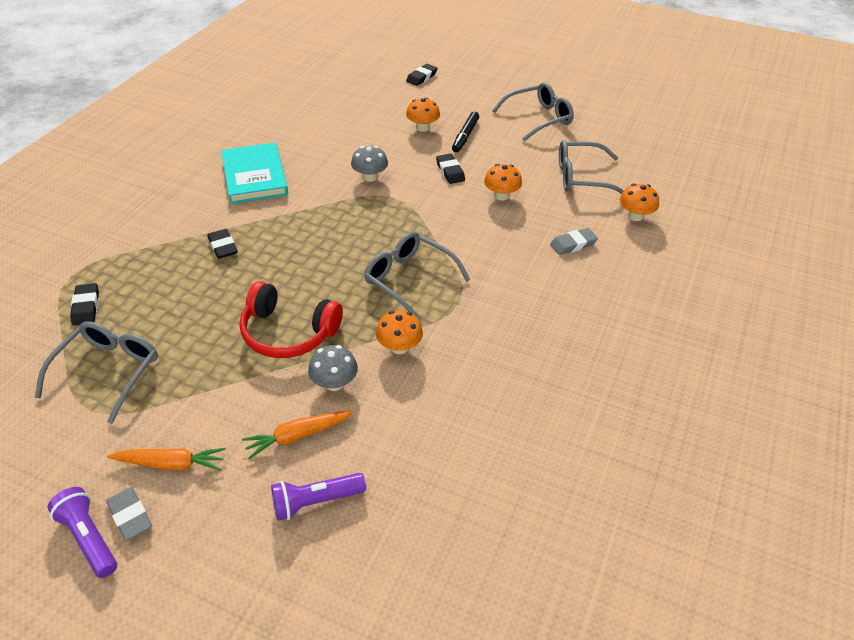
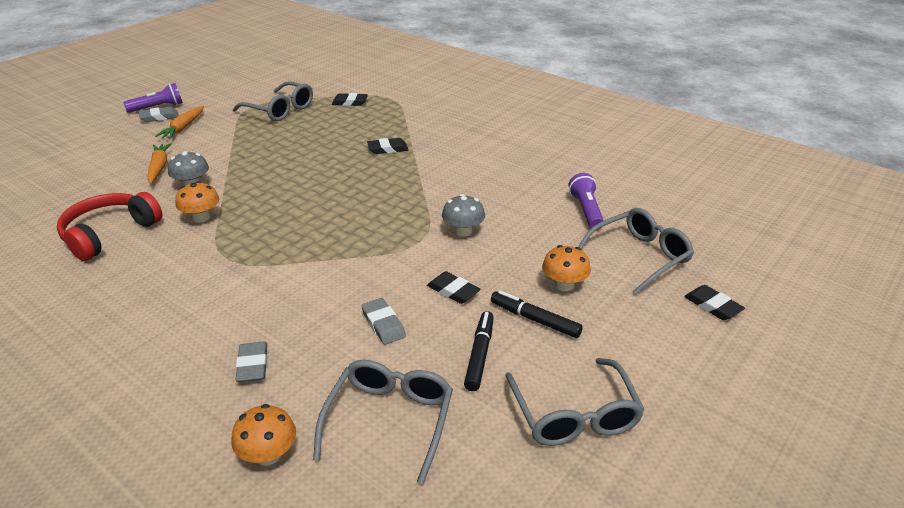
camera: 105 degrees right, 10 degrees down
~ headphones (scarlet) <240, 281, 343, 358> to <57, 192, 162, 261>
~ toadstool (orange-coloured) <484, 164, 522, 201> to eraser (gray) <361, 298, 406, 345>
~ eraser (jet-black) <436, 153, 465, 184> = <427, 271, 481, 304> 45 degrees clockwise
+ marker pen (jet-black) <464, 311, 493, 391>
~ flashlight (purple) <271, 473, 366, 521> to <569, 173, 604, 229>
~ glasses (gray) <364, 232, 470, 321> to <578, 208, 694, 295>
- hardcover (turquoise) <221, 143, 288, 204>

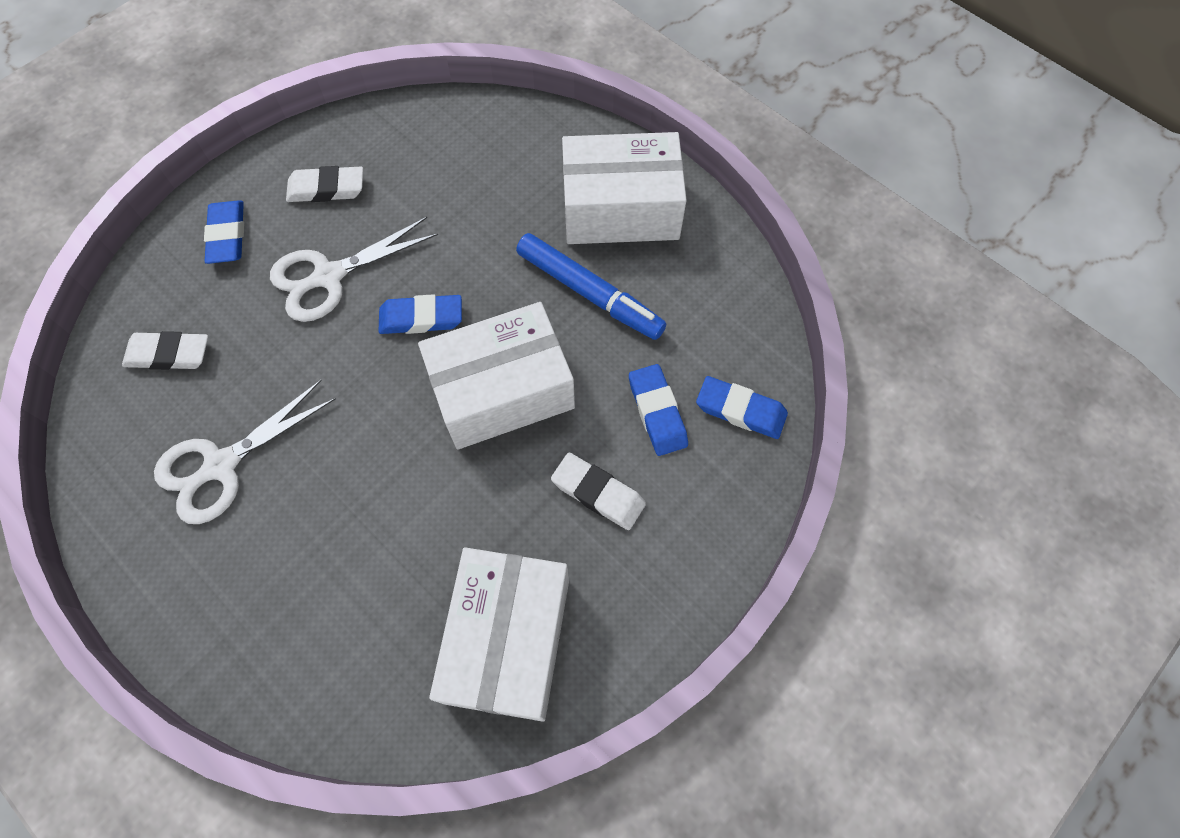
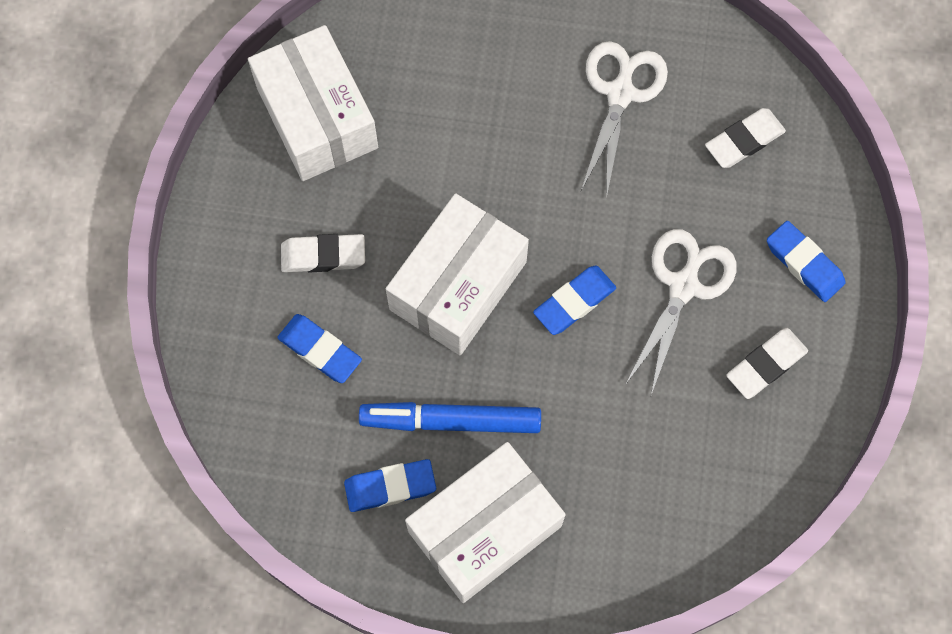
camera: 145 degrees right, 5 degrees up
~ eraser (royal blue) <696, 376, 788, 439> to <344, 459, 436, 512>

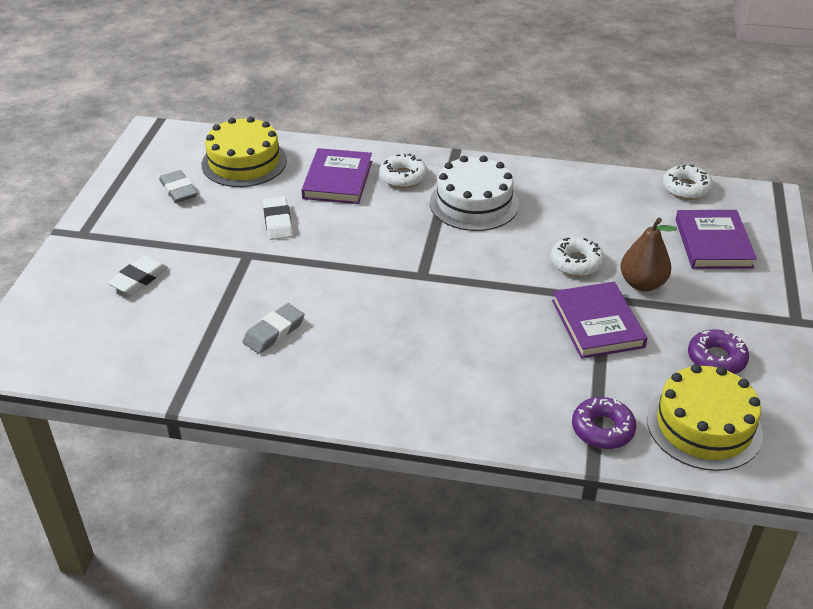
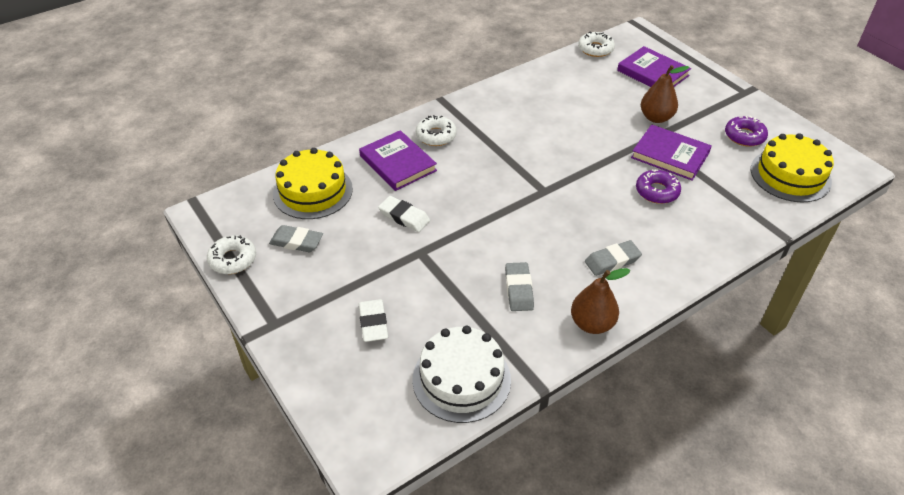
camera: 45 degrees left, 5 degrees up
~ glazed donut (snow-white) <551, 237, 604, 277> to <207, 235, 256, 274>
~ gateau (snow-white) <430, 155, 519, 231> to <412, 326, 511, 423>
+ pear fruit (brown) <571, 268, 630, 334>
+ eraser (gray) <585, 240, 642, 276>
~ glazed donut (purple) <572, 397, 636, 449> to <636, 169, 681, 204>

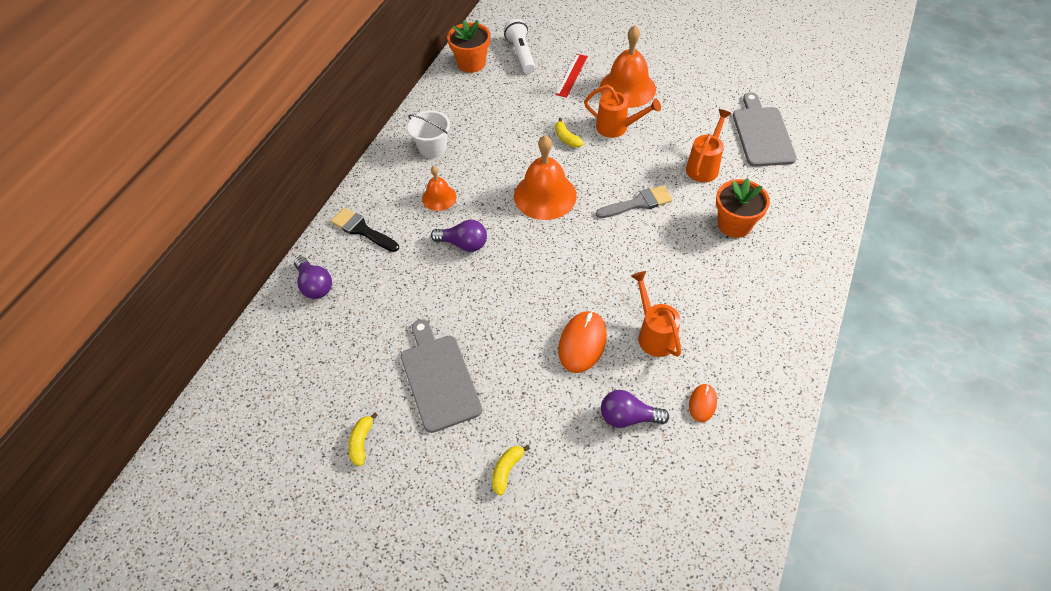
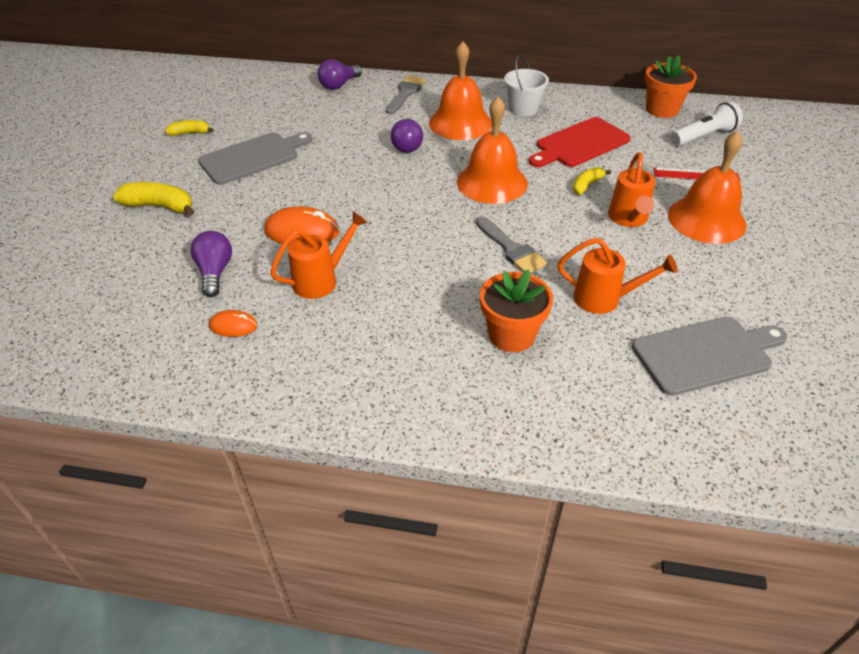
camera: 75 degrees right, 10 degrees down
~ banana (bright yellow) <492, 445, 530, 496> = <113, 182, 194, 216> x1.66
~ paint brush (jet-black) <331, 208, 399, 252> to paint brush (gray) <386, 76, 426, 114>
~ hand bell (orange-coloured) <422, 166, 457, 211> = <429, 41, 492, 140> x1.82
+ chopping board (scarlet) <529, 117, 631, 167>

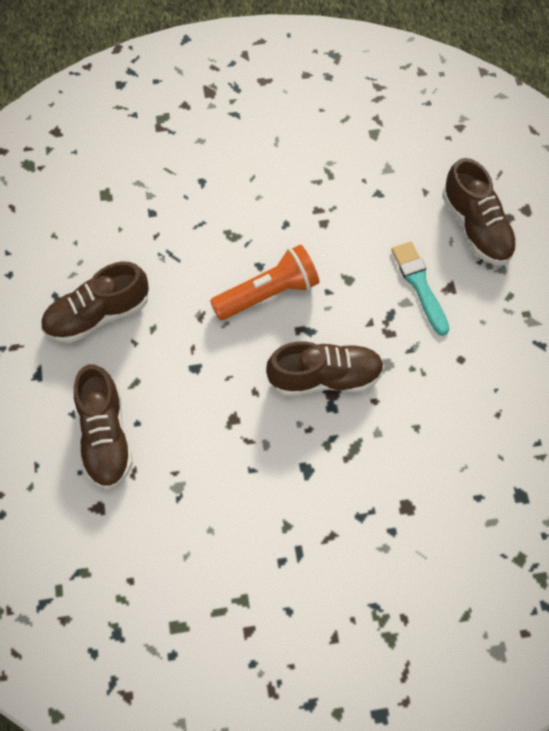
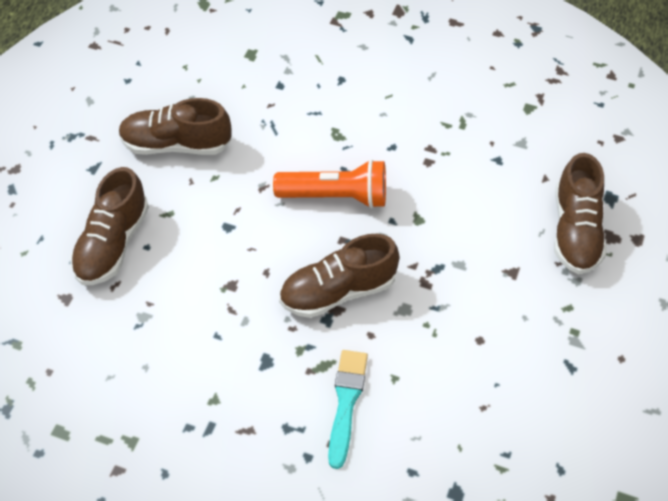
camera: 30 degrees right, 10 degrees down
~ shoe (brown) <266, 341, 384, 396> = <279, 234, 399, 318> 135 degrees clockwise
~ paint brush (turquoise) <391, 241, 449, 336> to <328, 350, 368, 469>

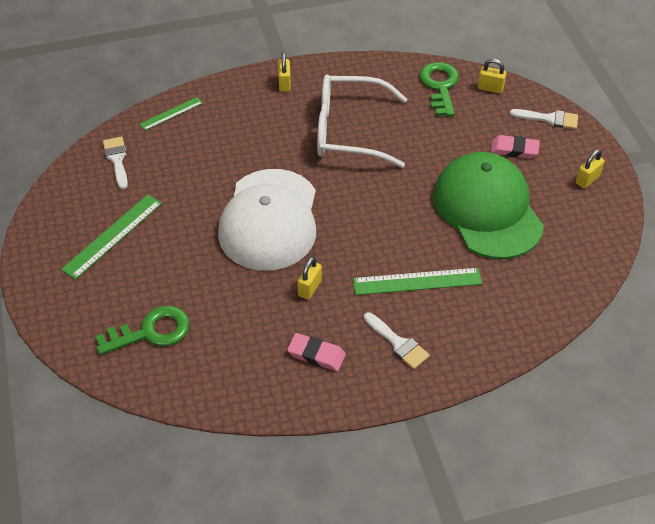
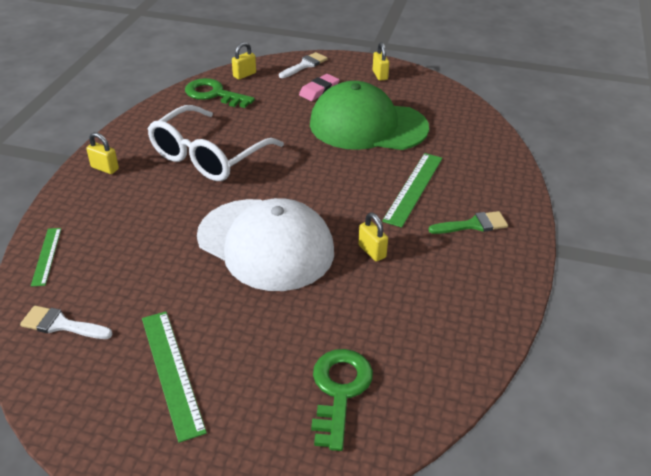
camera: 60 degrees left, 10 degrees down
~ paint brush (snow-white) <364, 312, 430, 369> to paint brush (leaf-green) <428, 211, 508, 234>
- eraser (rosy) <287, 333, 346, 371>

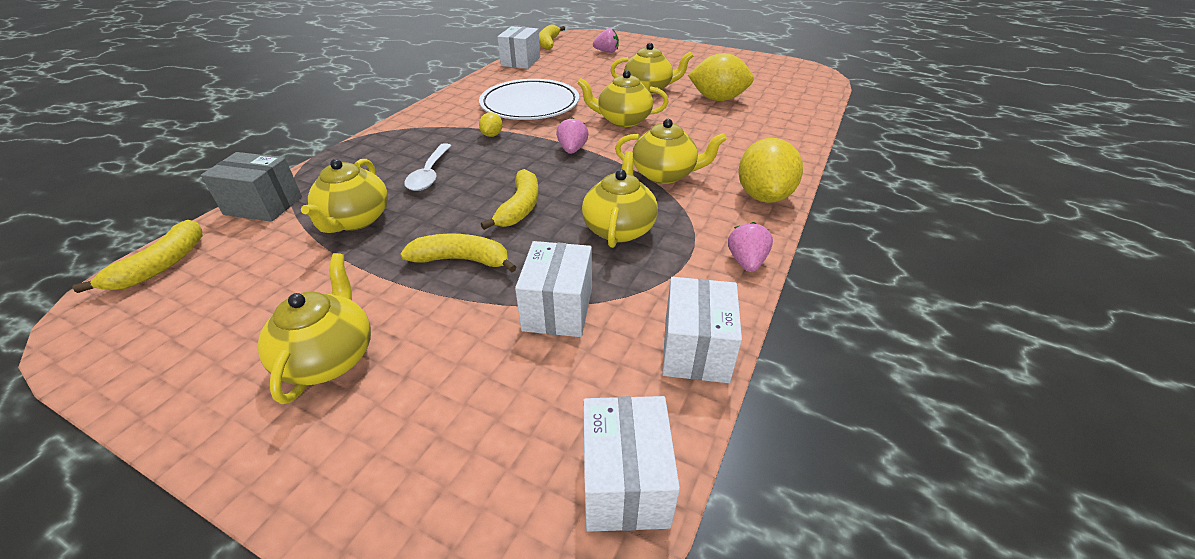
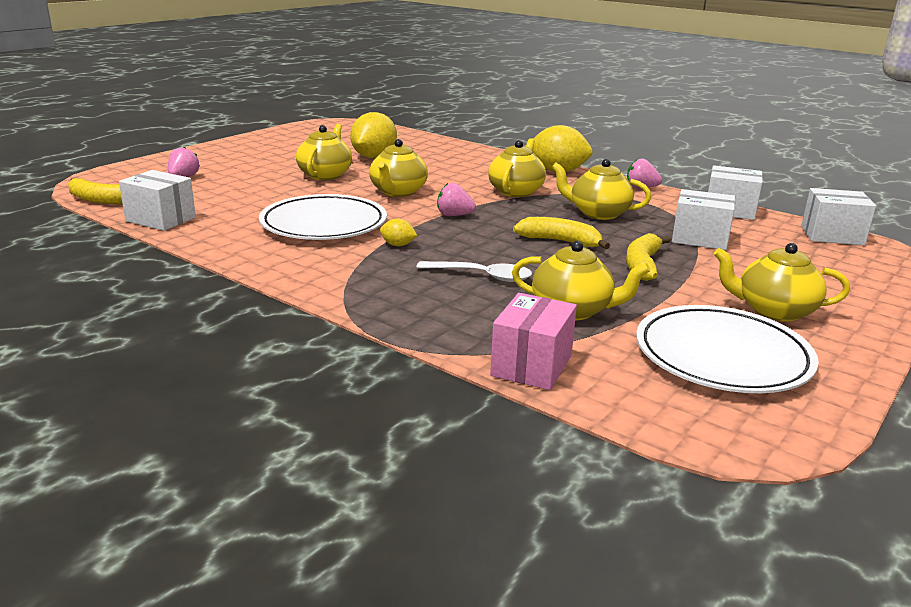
camera: 80 degrees left, 15 degrees down
~ package (gray) <201, 152, 302, 222> to package (rosy) <490, 293, 577, 390>
+ flat dish (snow-white) <636, 305, 819, 393>
- banana (bright yellow) <72, 220, 203, 293>

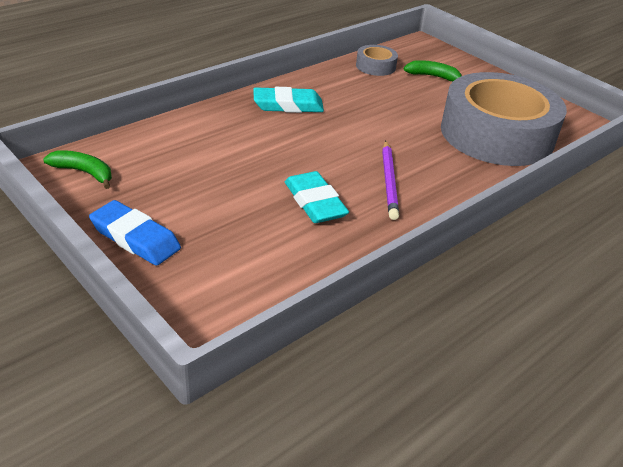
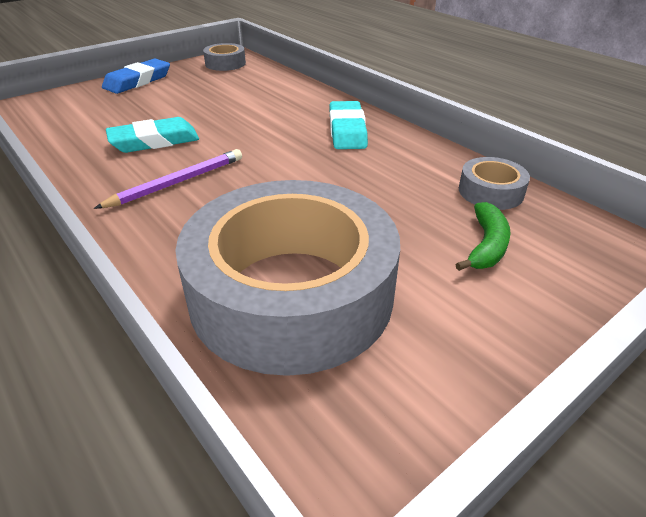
camera: 95 degrees right, 0 degrees up
~ wooden pencil (purple) <382, 141, 399, 220> = <94, 149, 242, 209> 135 degrees clockwise
~ banana (leaf-green) <43, 150, 112, 189> to sticky tape (gray) <203, 43, 246, 71>

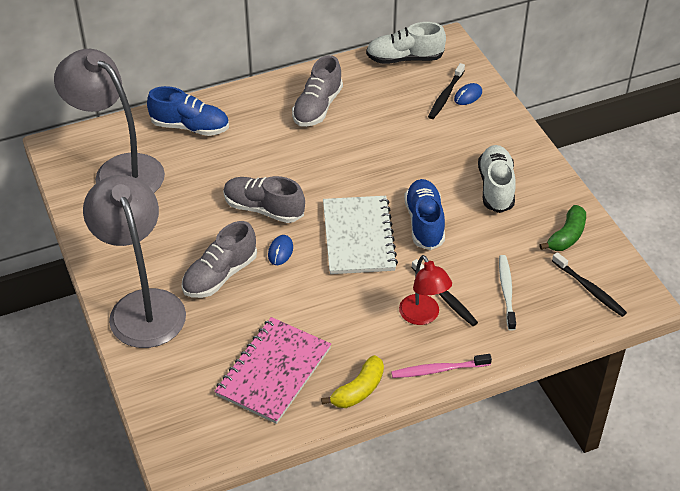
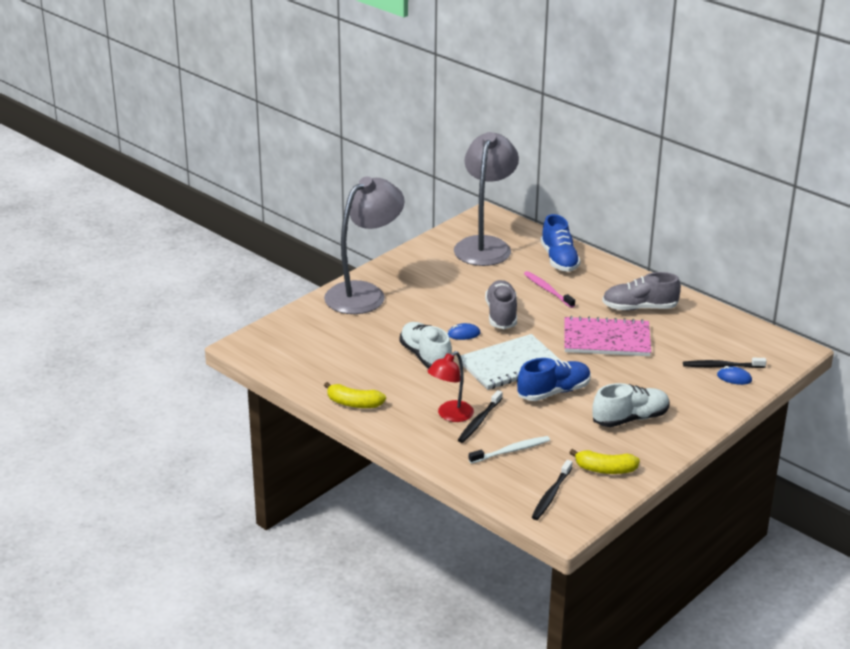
camera: 65 degrees right, 15 degrees down
~ shoe (snow-white) <366, 22, 446, 64> to <400, 322, 452, 369>
~ tooth brush (rosy) <391, 354, 492, 378> to <524, 271, 575, 308>
~ exercise book (rosy) <214, 317, 331, 424> to <564, 316, 651, 356>
~ banana (leaf-green) <539, 205, 586, 251> to banana (bright yellow) <569, 449, 640, 474>
- shoe (gray) <182, 221, 257, 298>

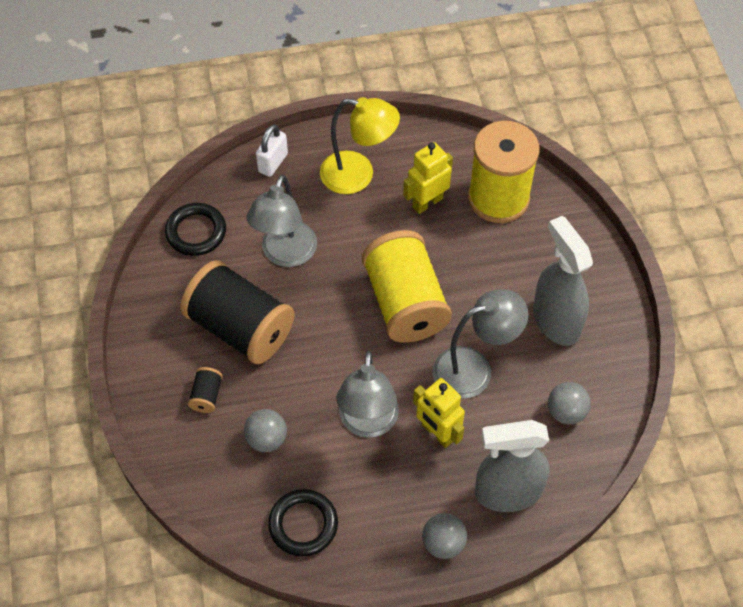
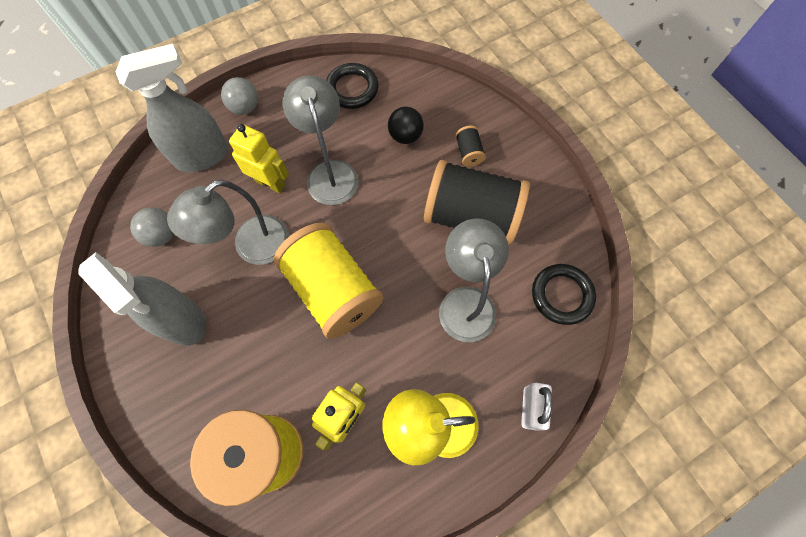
camera: 160 degrees right, 10 degrees up
~ play ball (gray) <244, 409, 287, 452> to play ball (jet-black) <388, 106, 424, 144>

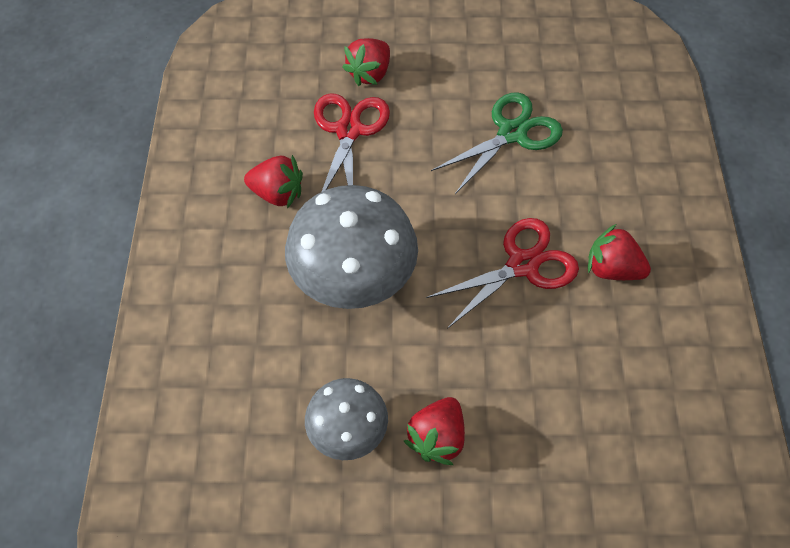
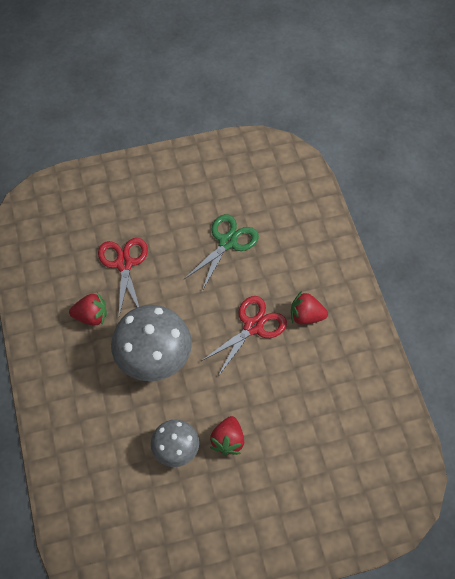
camera: 15 degrees left, 0 degrees up
- berry (scarlet) <342, 38, 390, 86>

